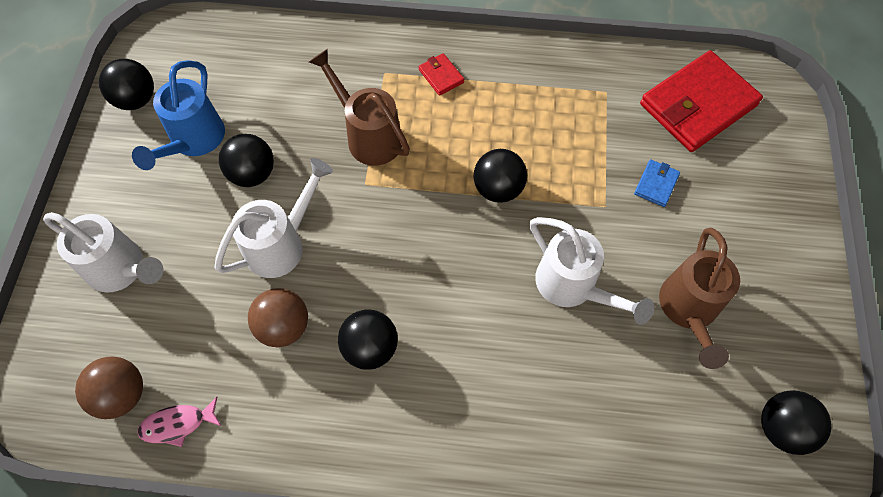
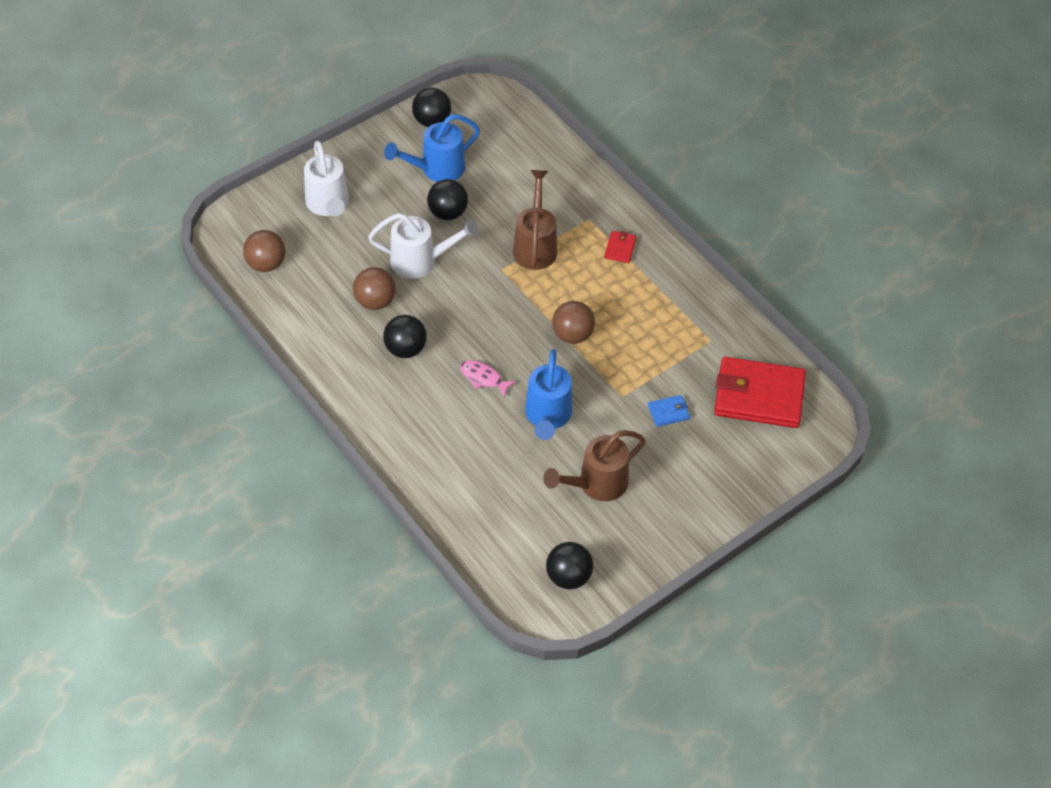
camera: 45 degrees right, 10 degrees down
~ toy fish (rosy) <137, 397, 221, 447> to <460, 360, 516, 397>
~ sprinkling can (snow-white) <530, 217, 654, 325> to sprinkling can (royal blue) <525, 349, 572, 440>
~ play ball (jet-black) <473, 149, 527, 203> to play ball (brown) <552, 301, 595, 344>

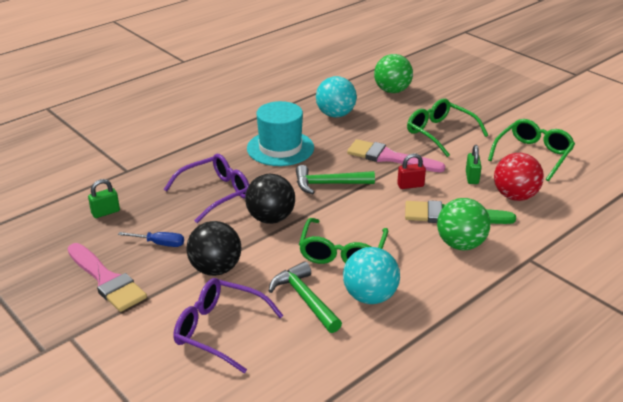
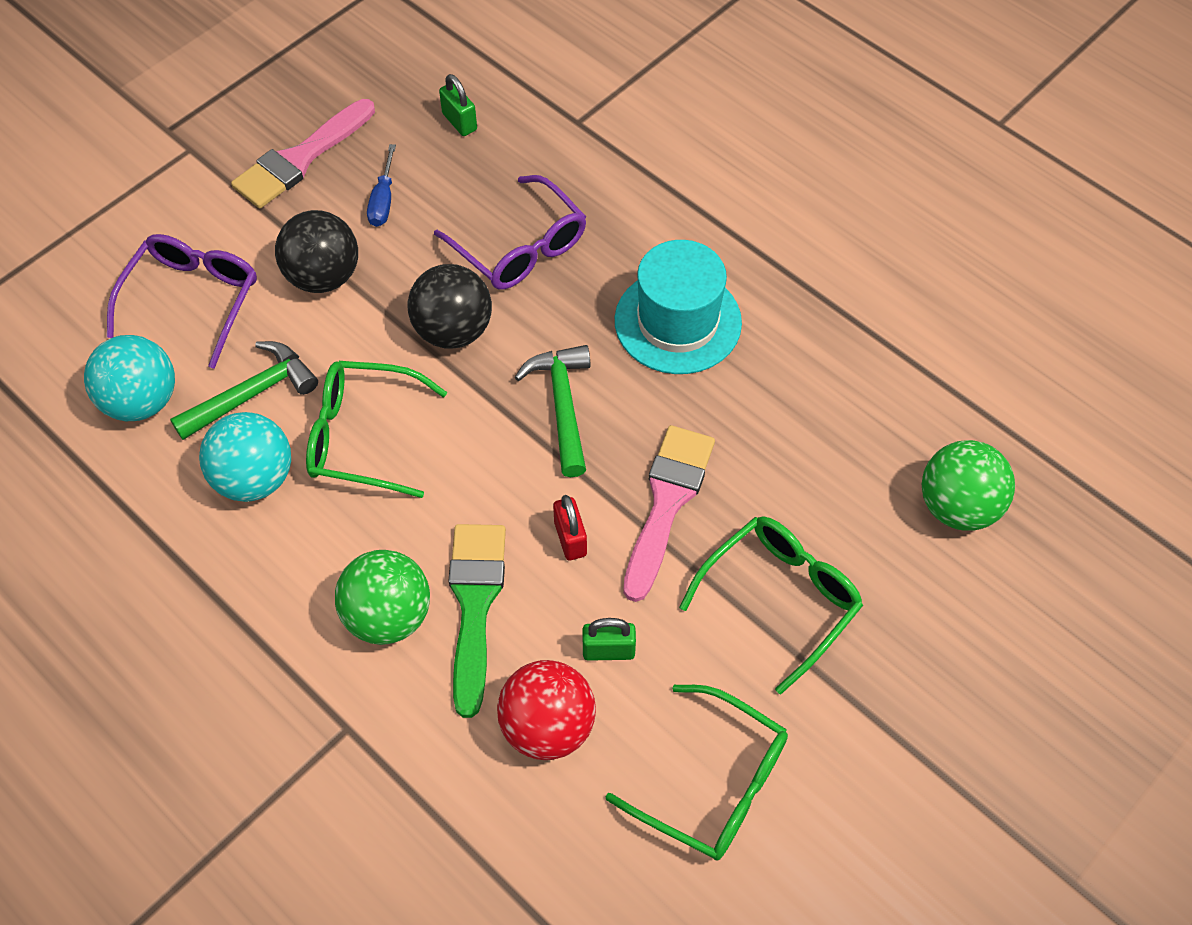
camera: 85 degrees right, 25 degrees up
~ play ball (turquoise) <316, 76, 357, 118> to <84, 335, 175, 421>

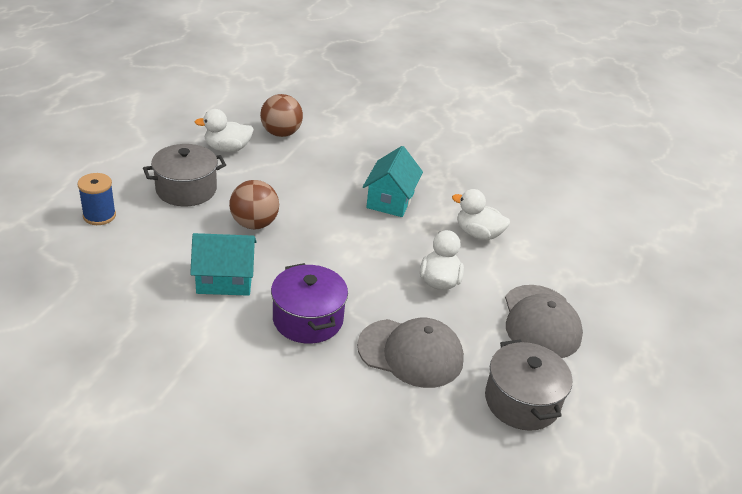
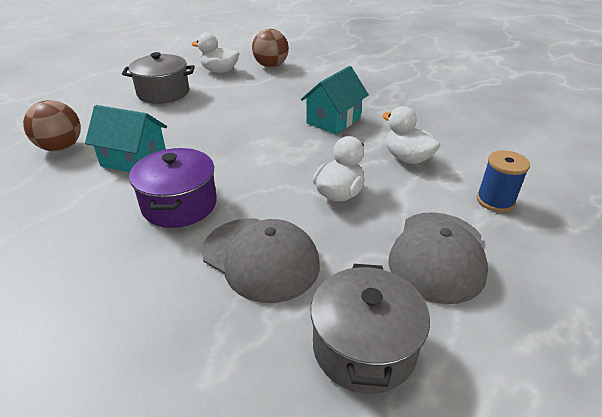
camera: 25 degrees right, 0 degrees up
~ play ball (brown) <229, 180, 279, 229> to <23, 100, 81, 151>
~ bobbin (royal blue) <77, 173, 116, 225> to <477, 150, 530, 212>

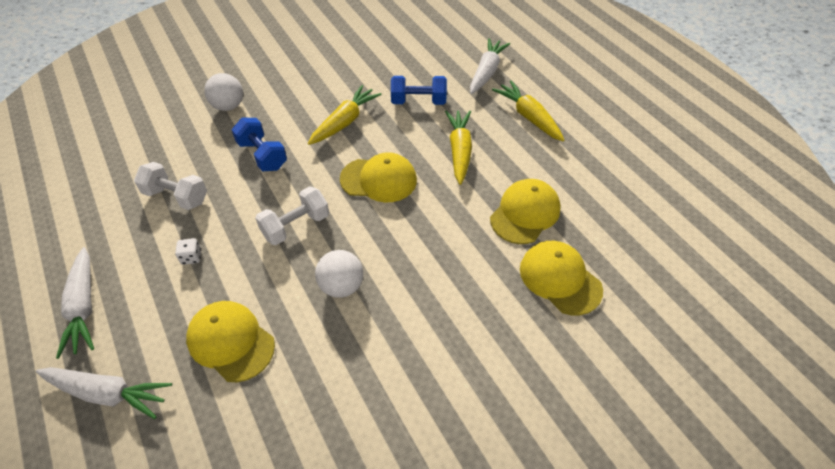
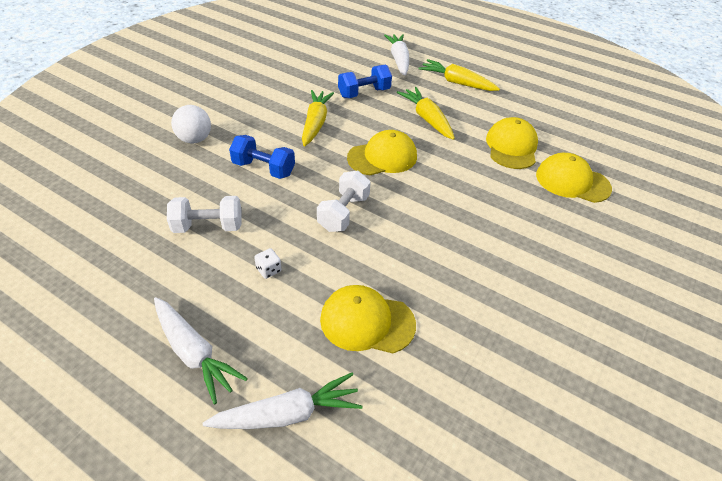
camera: 30 degrees left, 5 degrees down
- play ball (snow-white) <315, 250, 363, 298>

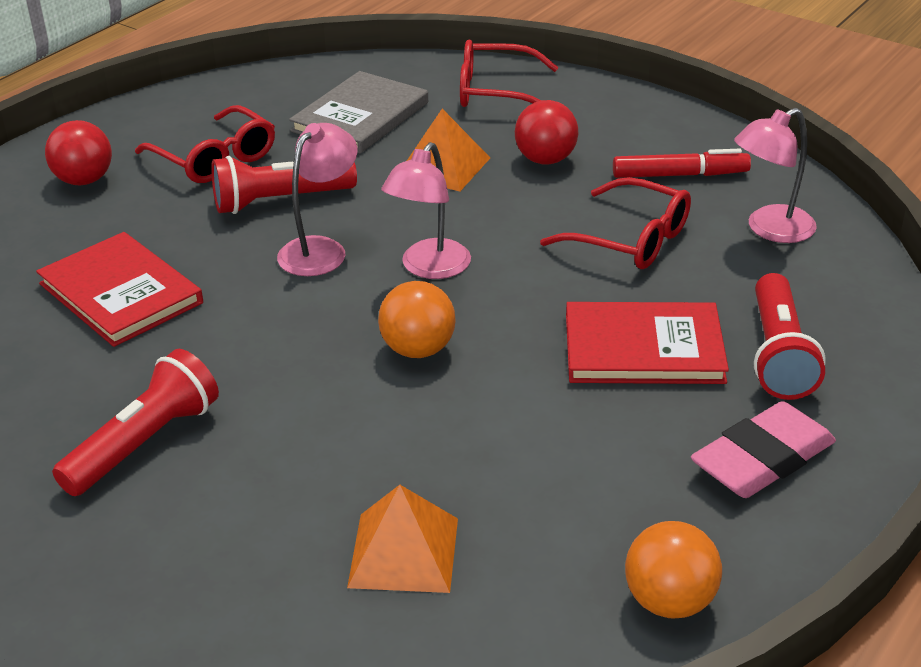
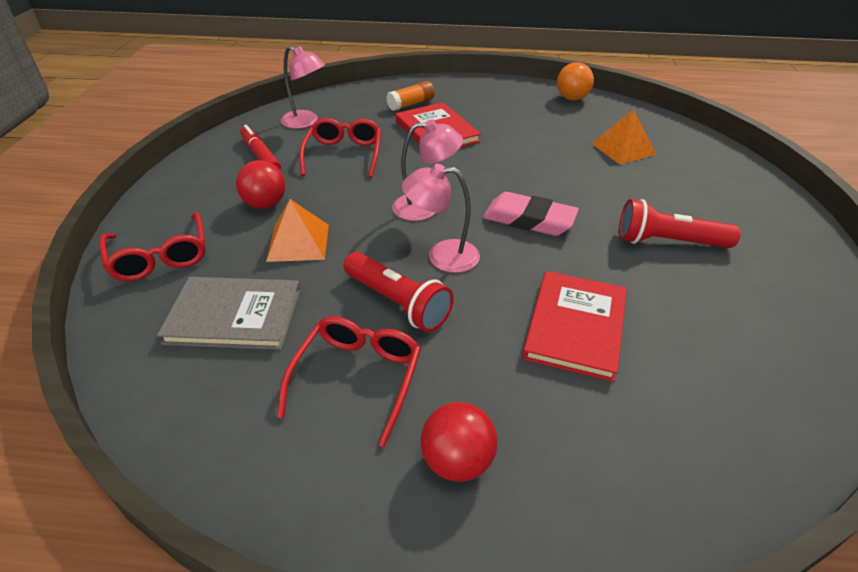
camera: 120 degrees left, 5 degrees up
~ flashlight (scarlet) <754, 273, 826, 400> to stick of glue (orange-coloured) <386, 81, 435, 111>
~ eraser (rosy) <691, 401, 836, 498> to <483, 192, 579, 236>
- play ball (orange-coloured) <378, 281, 456, 358>

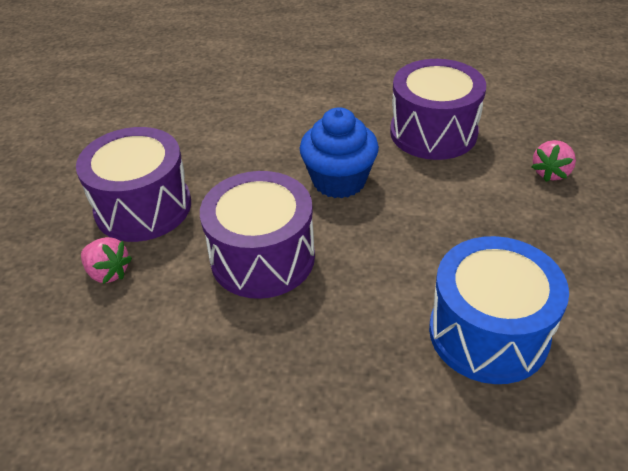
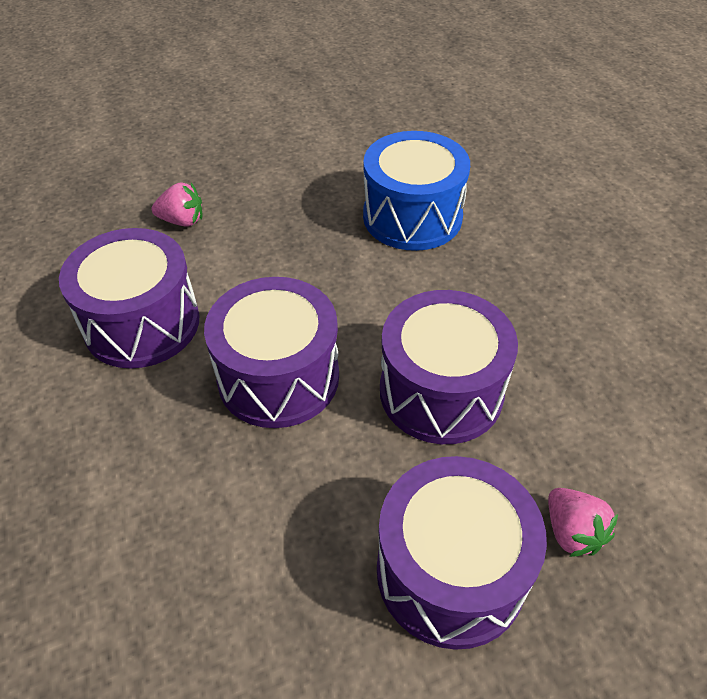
camera: 120 degrees left, 5 degrees up
~ fairy cake (royal blue) <300, 107, 379, 199> to drum (purple) <204, 277, 339, 428>
~ berry (rosy) <81, 237, 132, 284> = <548, 488, 618, 557> 150 degrees clockwise

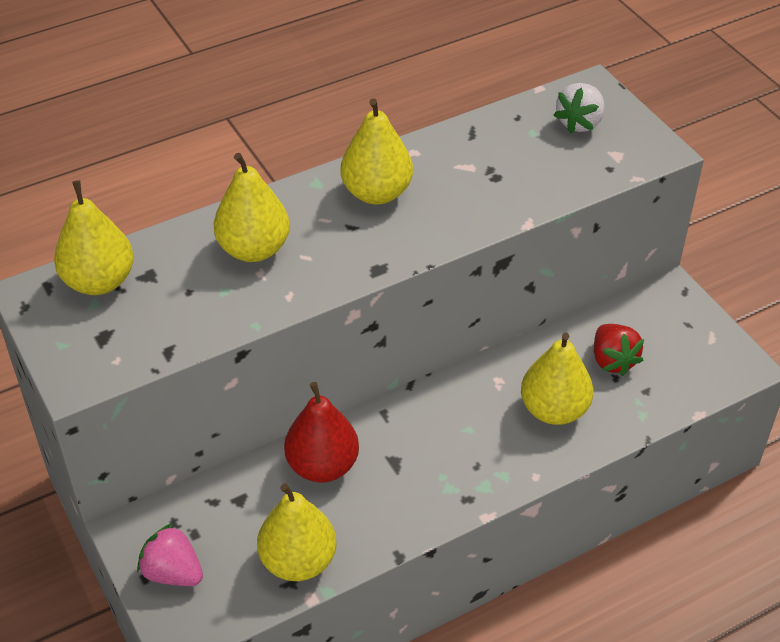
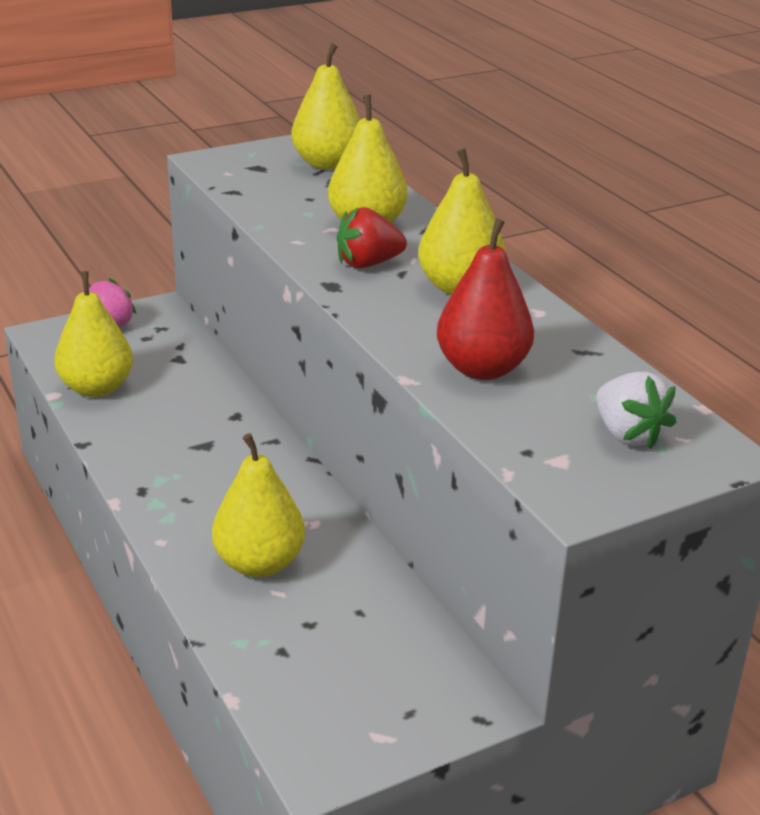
camera: 90 degrees right, 15 degrees down
~ berry (scarlet) <594, 324, 644, 376> to <337, 207, 407, 268>
~ pear fruit (scarlet) <284, 382, 359, 482> to <437, 218, 534, 380>
~ berry (snow-white) <554, 83, 604, 134> = <596, 371, 676, 449> 150 degrees counterclockwise

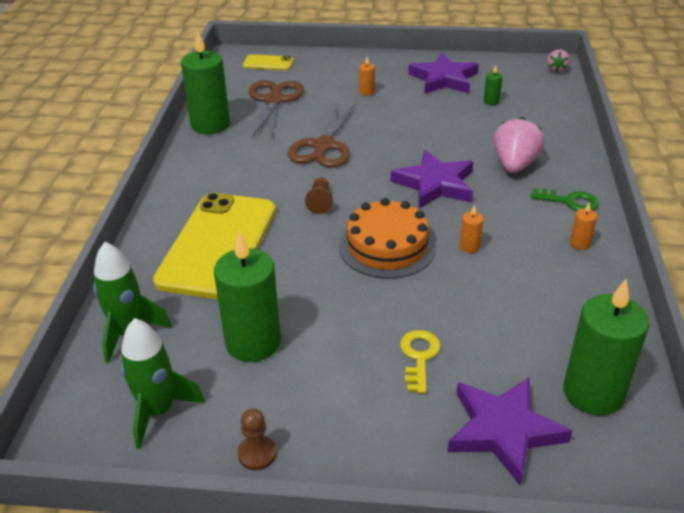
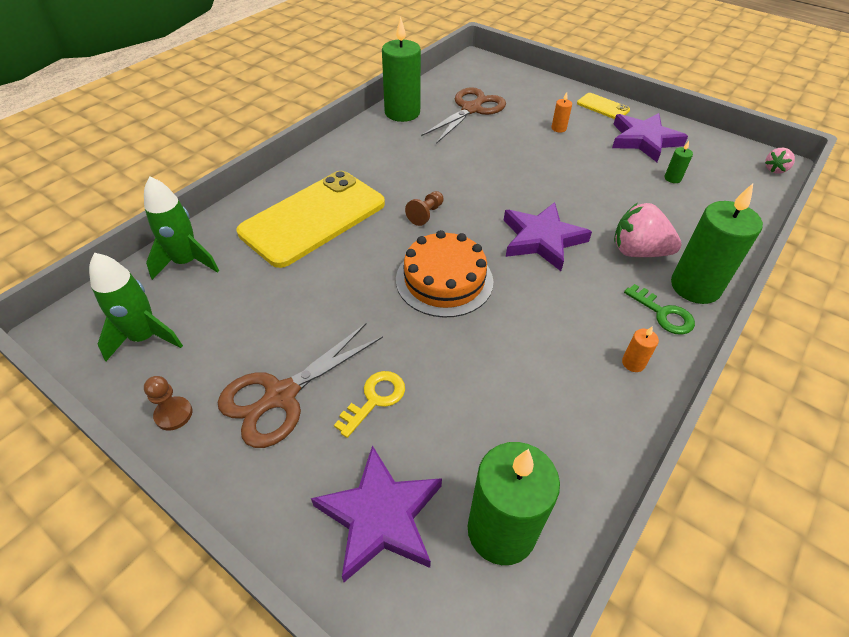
camera: 30 degrees right, 10 degrees up
~ scissors (brown) <288, 103, 356, 168> to <218, 323, 383, 448>
~ mobile phone (bright yellow) <243, 54, 294, 70> to <577, 93, 630, 119>
~ berry (rosy) <493, 117, 544, 173> = <614, 203, 682, 257> 120 degrees counterclockwise
~ candle (leaf-green) <214, 231, 281, 362> to <671, 183, 763, 304>
- candle (orange-coloured) <460, 205, 483, 253>

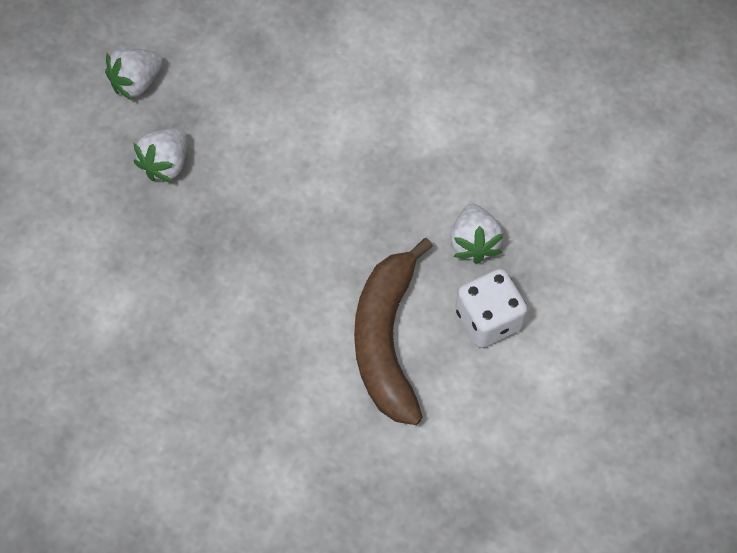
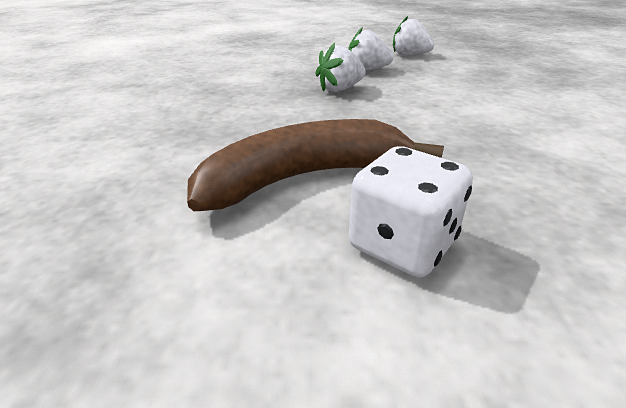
camera: 65 degrees right, 30 degrees down
~ berry (snow-white) <450, 204, 504, 264> to <315, 43, 366, 92>

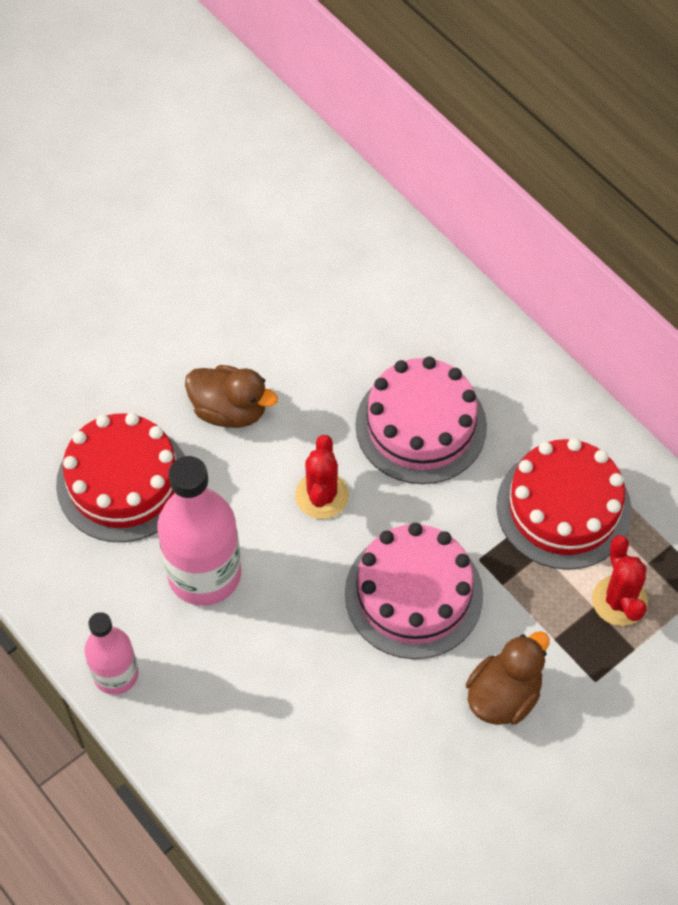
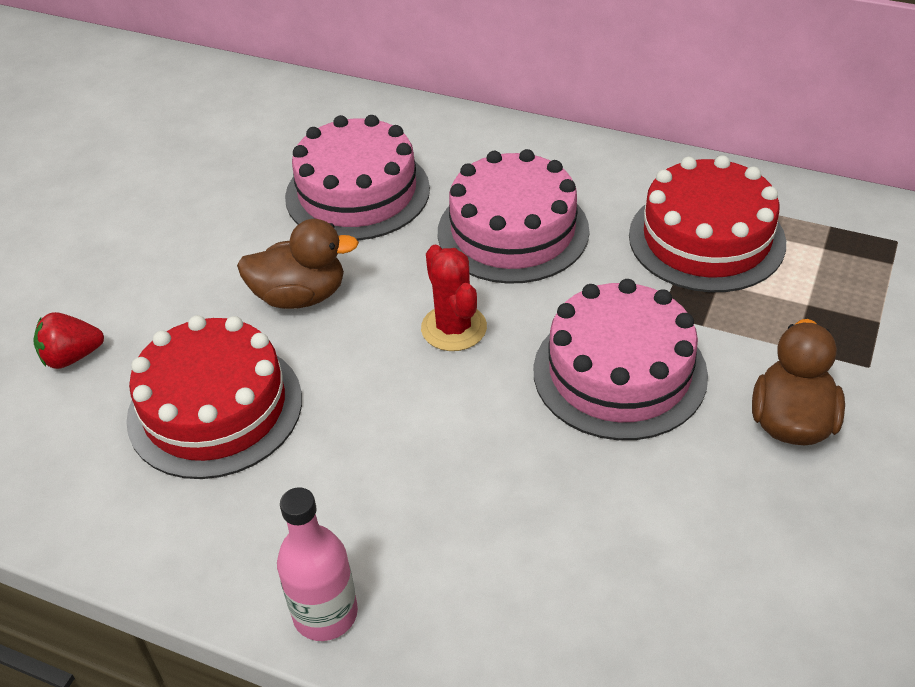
camera: 25 degrees left, 15 degrees down
+ berry (scarlet) <33, 312, 104, 369>
+ gateau (rosy) <285, 115, 430, 241>
- drink bottle (rosy) <157, 456, 241, 606>
- cactus (scarlet) <592, 535, 648, 626>

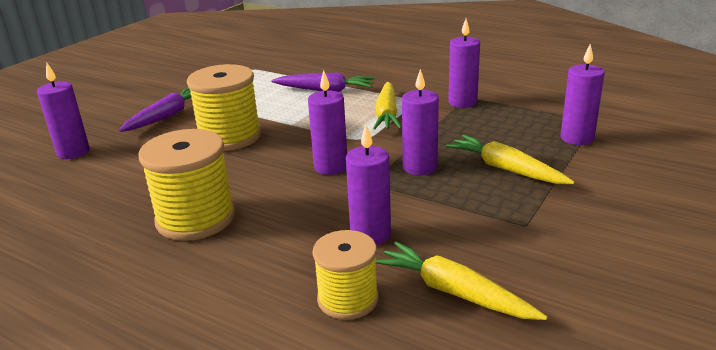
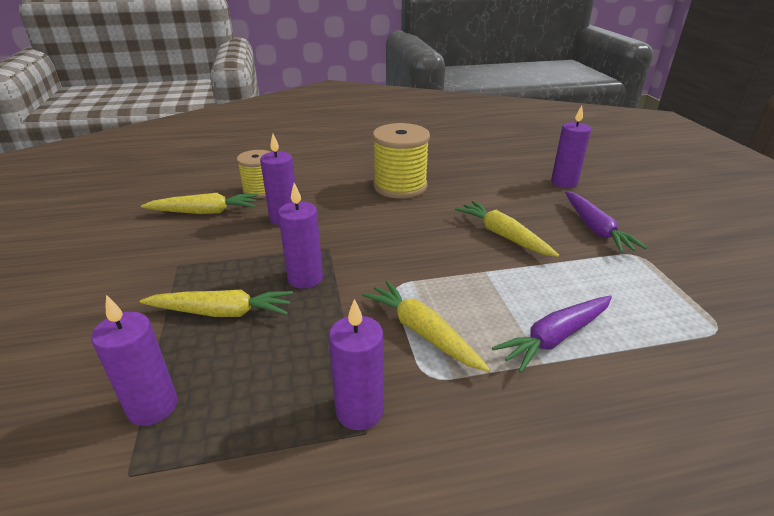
camera: 135 degrees right, 5 degrees up
~ bobbin (bright yellow) <187, 64, 261, 151> to carrot (bright yellow) <455, 201, 559, 257>
- candle (purple) <308, 70, 347, 175>

